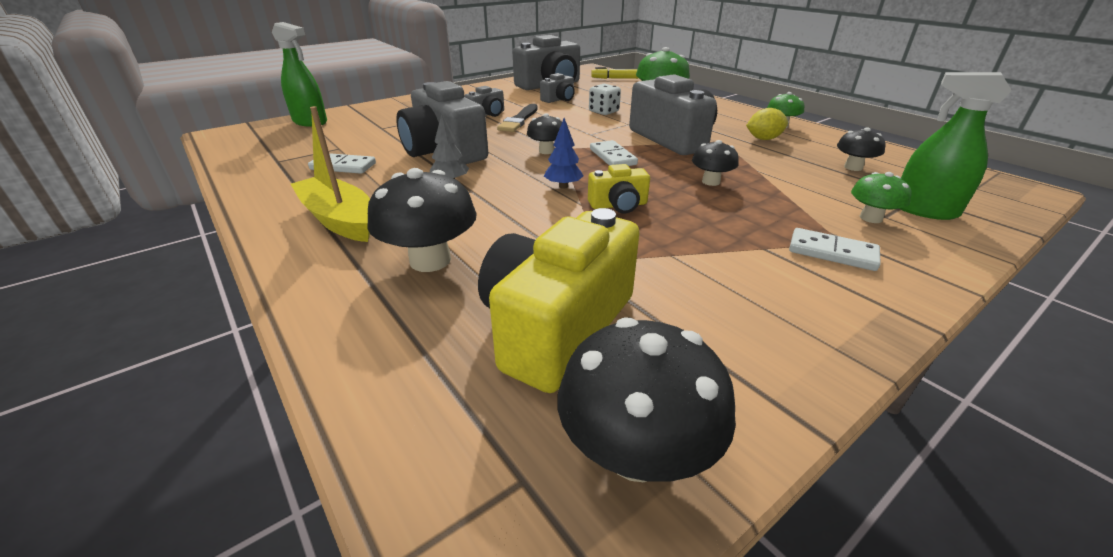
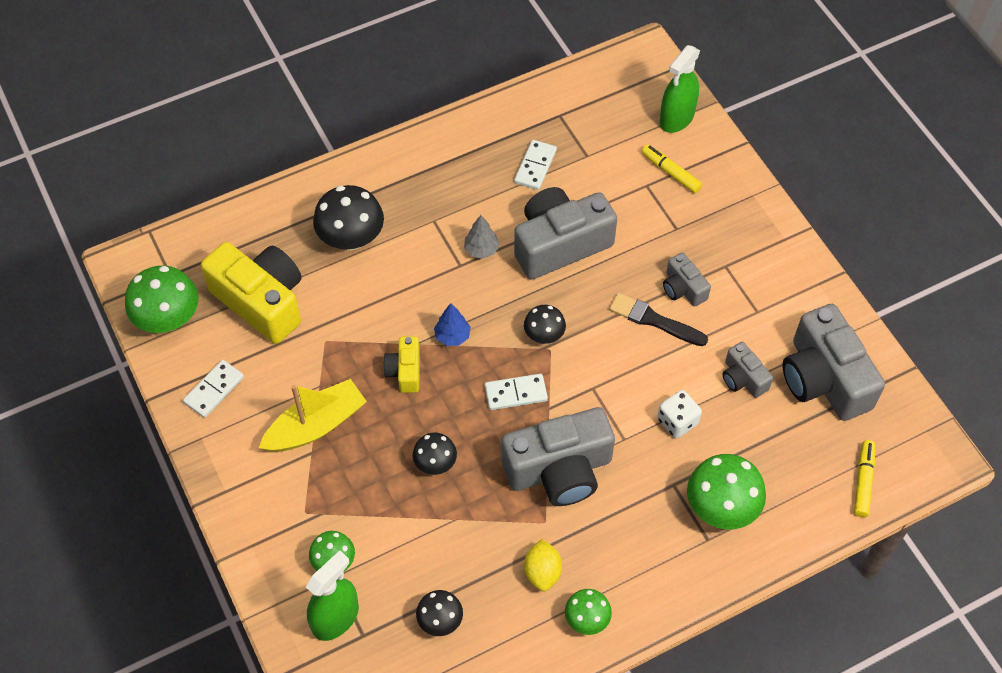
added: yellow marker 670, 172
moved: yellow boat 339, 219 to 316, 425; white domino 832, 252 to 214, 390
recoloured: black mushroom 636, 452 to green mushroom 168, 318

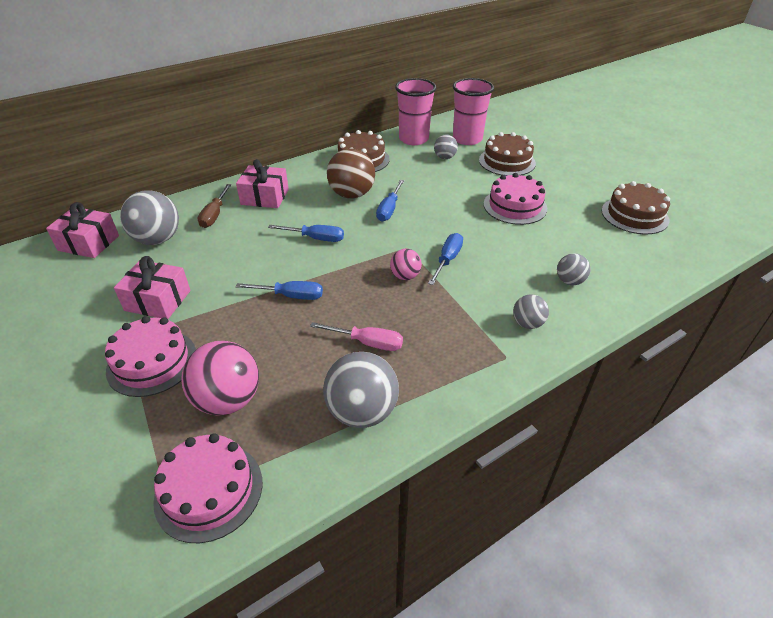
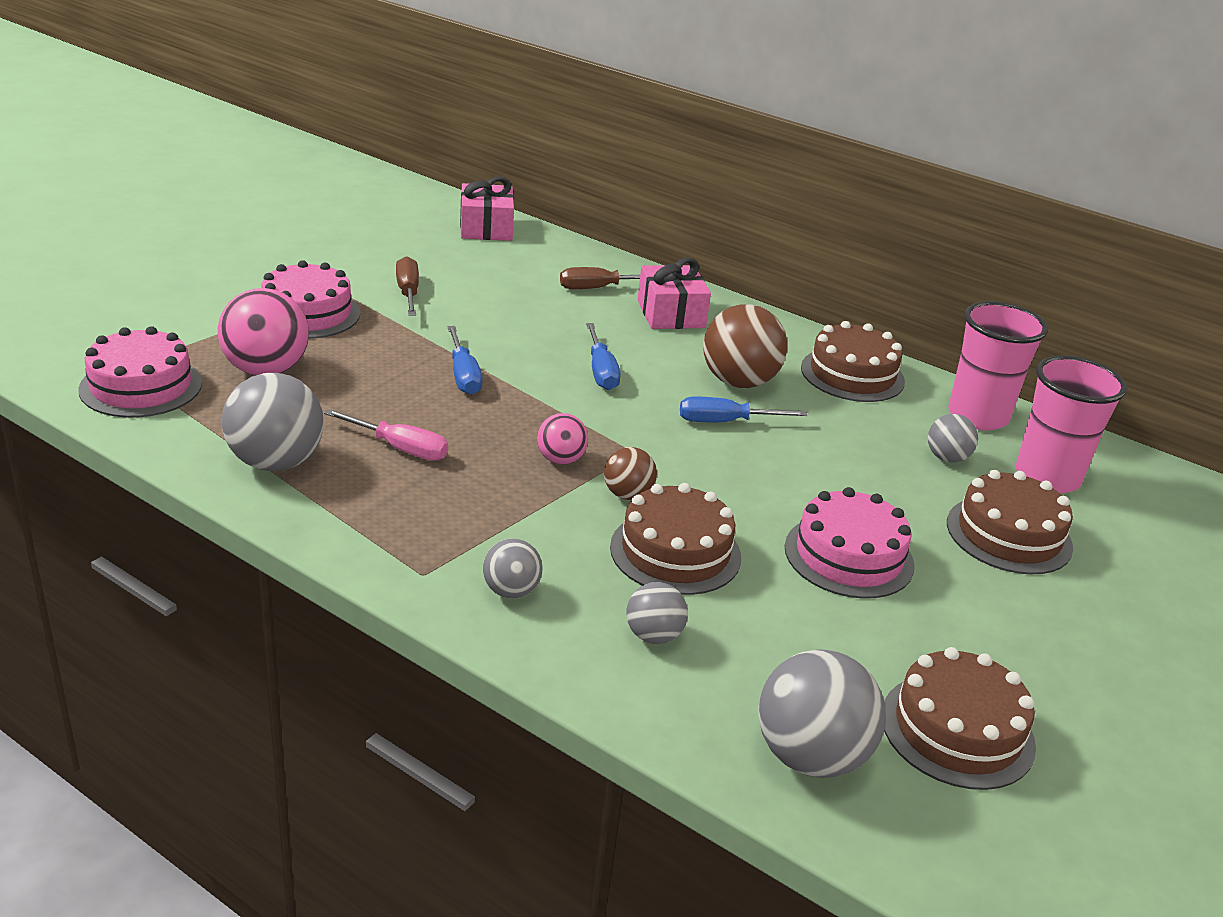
added: brown cake 675, 552
moved: grey ball 157, 239 to 810, 756
replaced: pink gift 158, 300 to brown screwdriver 408, 292; blue screwdriver 447, 260 to brown ball 627, 495
turned: pink screwdriver 368, 343 = 400, 448 60 degrees counterclockwise

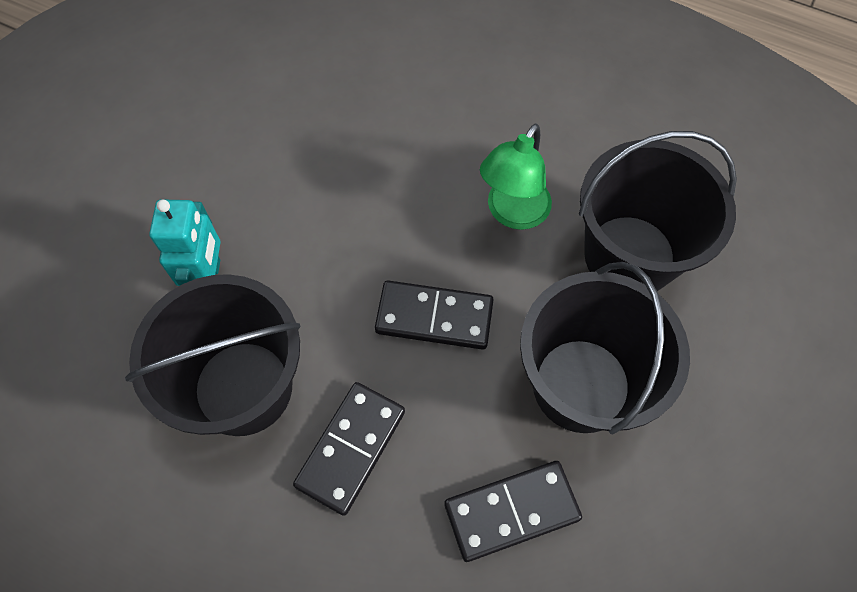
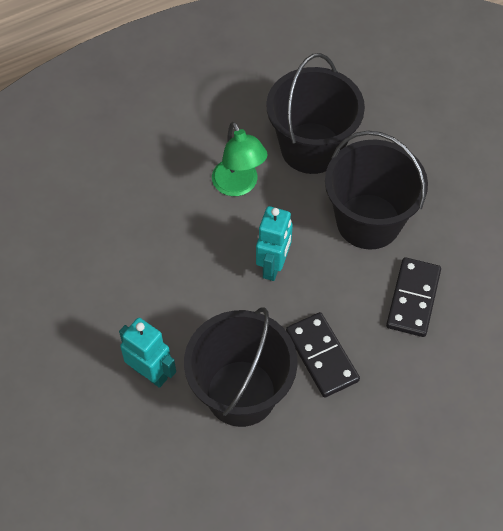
replaced: black domino 434, 317 to turquoise robot 273, 266

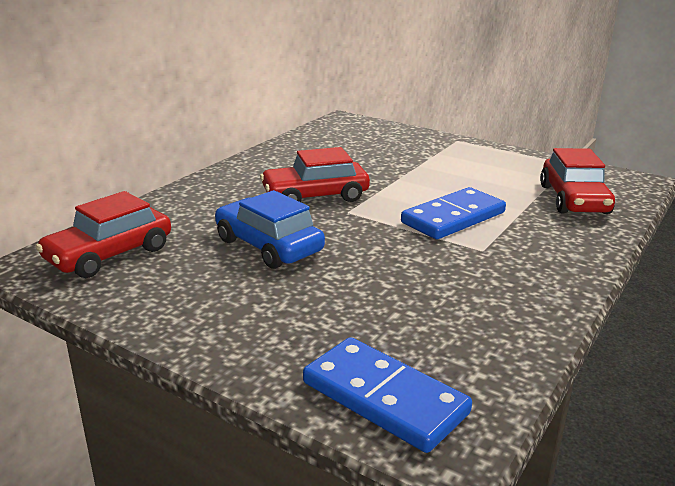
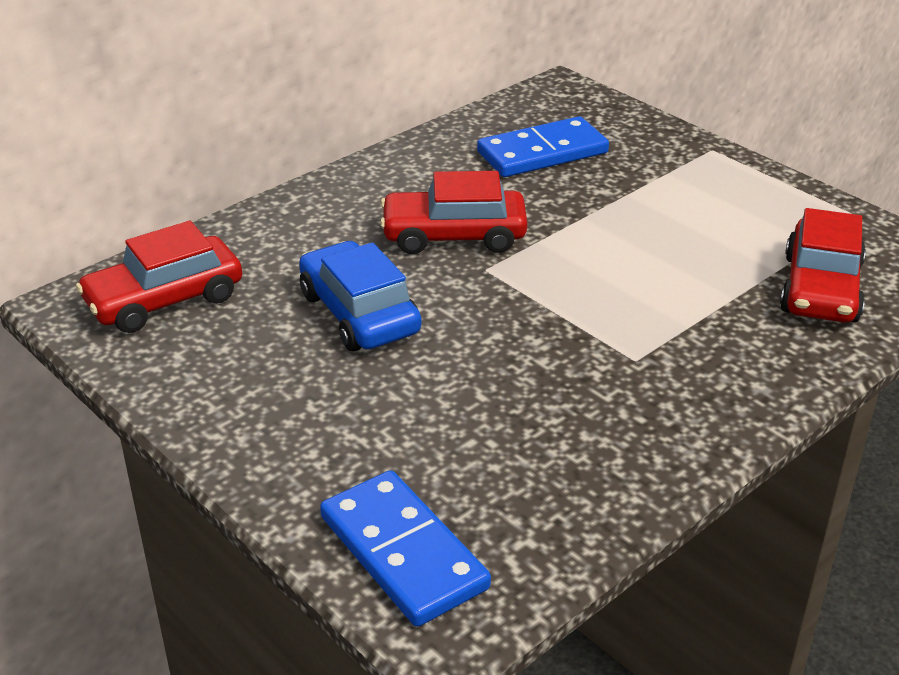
moved: blue domino 453, 218 to 542, 153

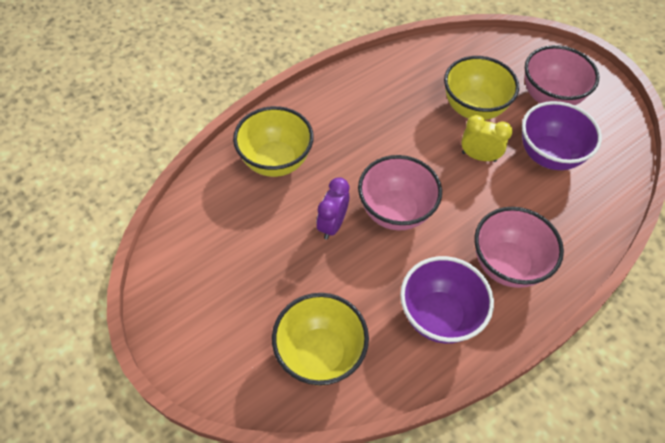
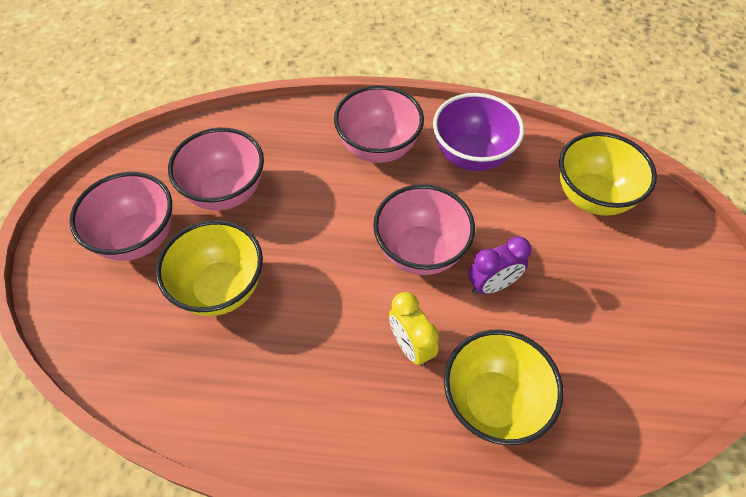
moved: yellow clock 479, 156 to 411, 346
recoloured: purple bowl 549, 155 to pink bowl 226, 192

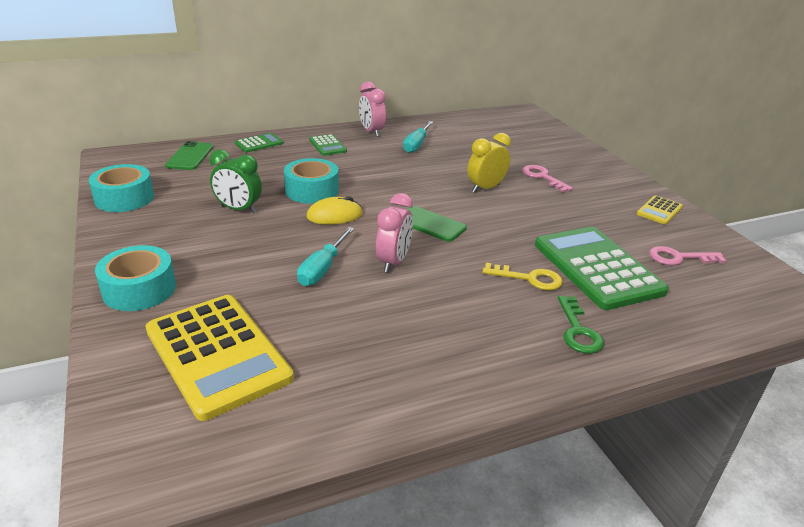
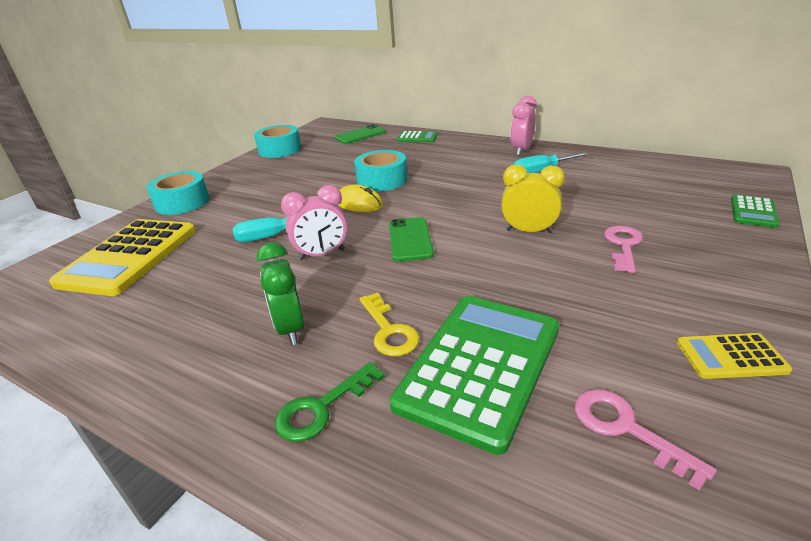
moved: green clock 238, 209 to 290, 328; green calculator 327, 145 to 753, 212

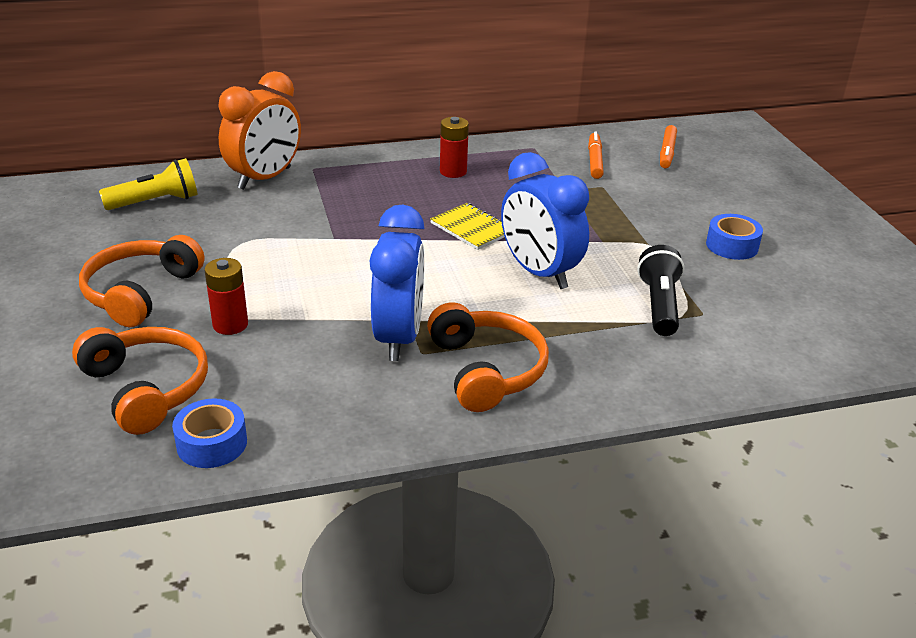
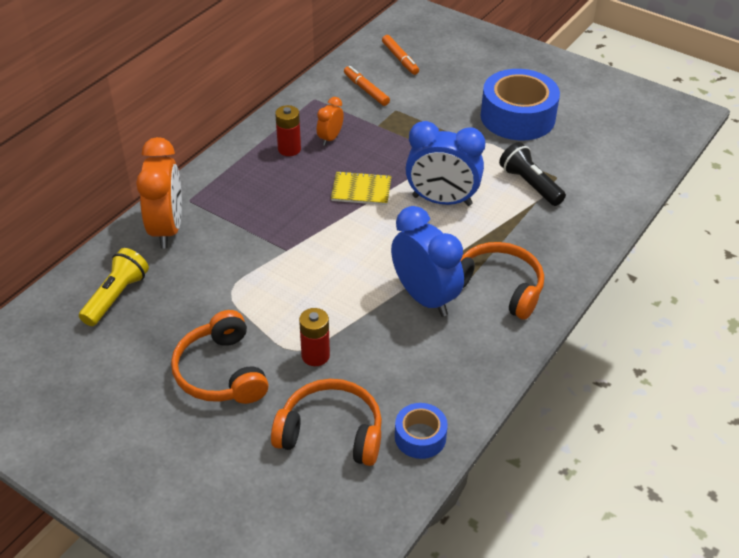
added: orange clock 330, 138
resized: blue tape 732, 245 = 517, 117 x1.97

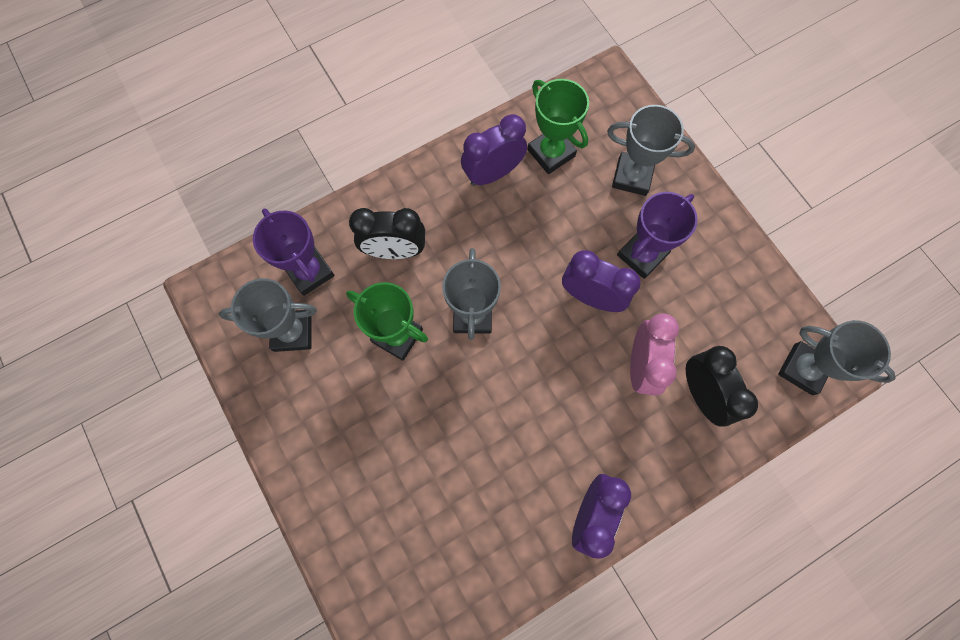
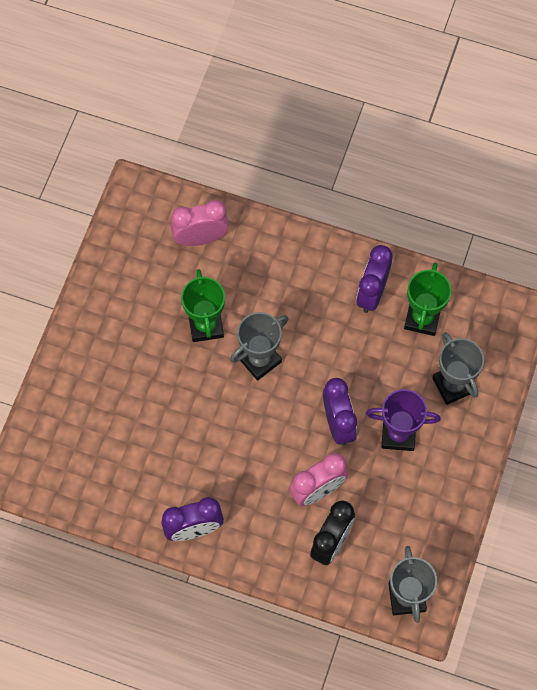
removed: grey trophy 292, 332; black clock 395, 251
replaced: purple trophy 309, 272 to pink clock 200, 238
turned: purple clock 493, 173 = 372, 293 90 degrees counterclockwise

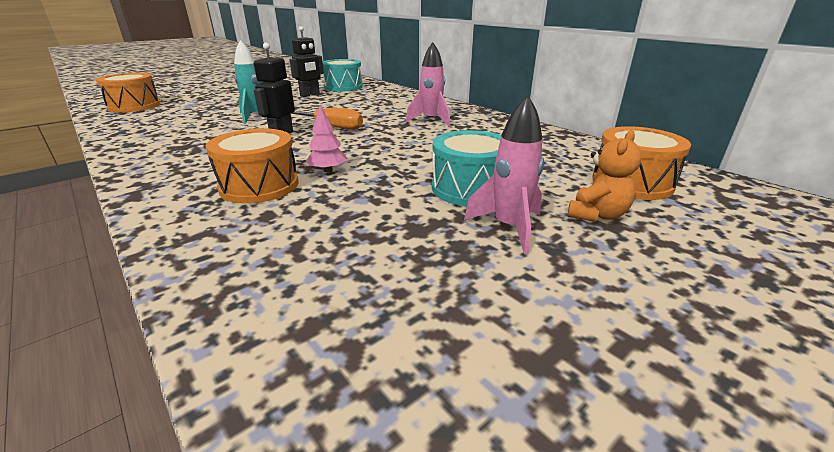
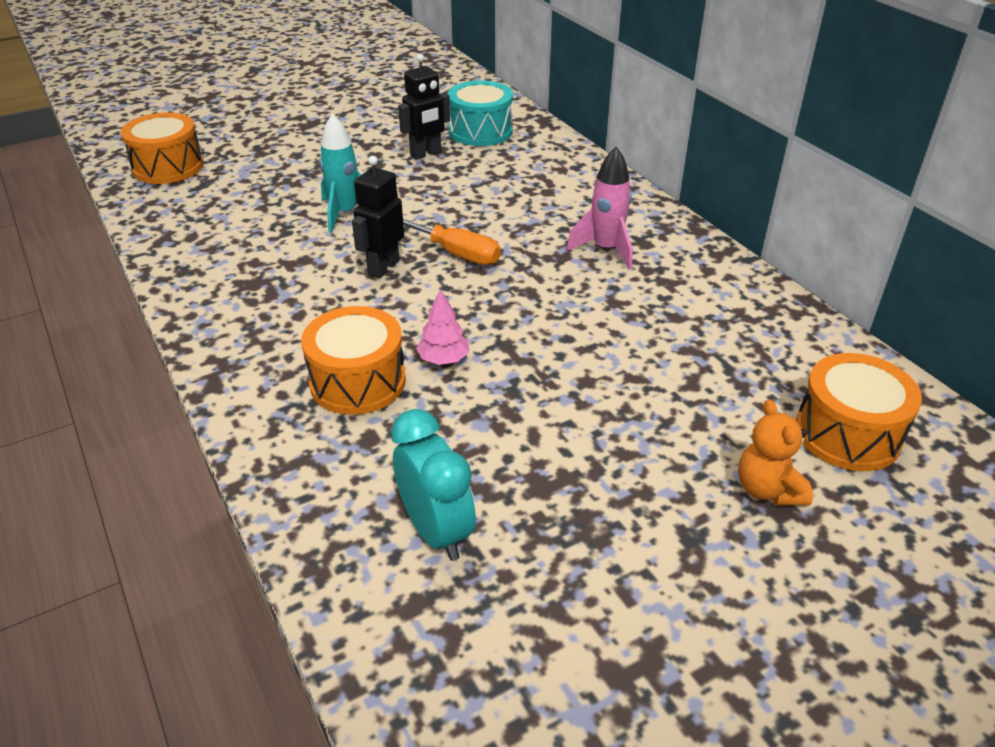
removed: turquoise drum 469, 188; pink rocket 509, 227
added: turquoise clock 436, 531
turned: orange teddy bear 596, 215 = 768, 489 120 degrees clockwise

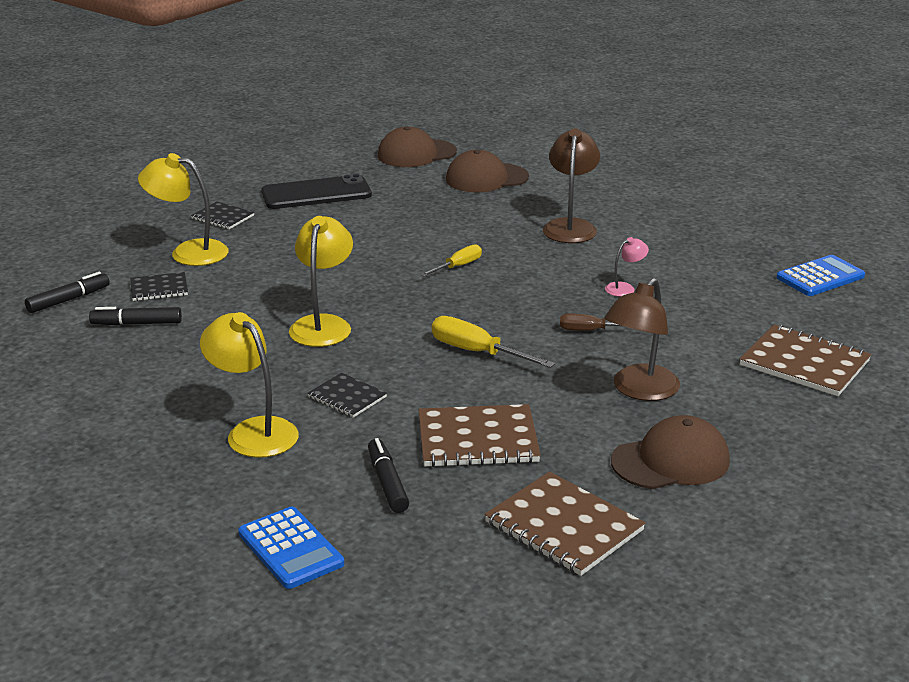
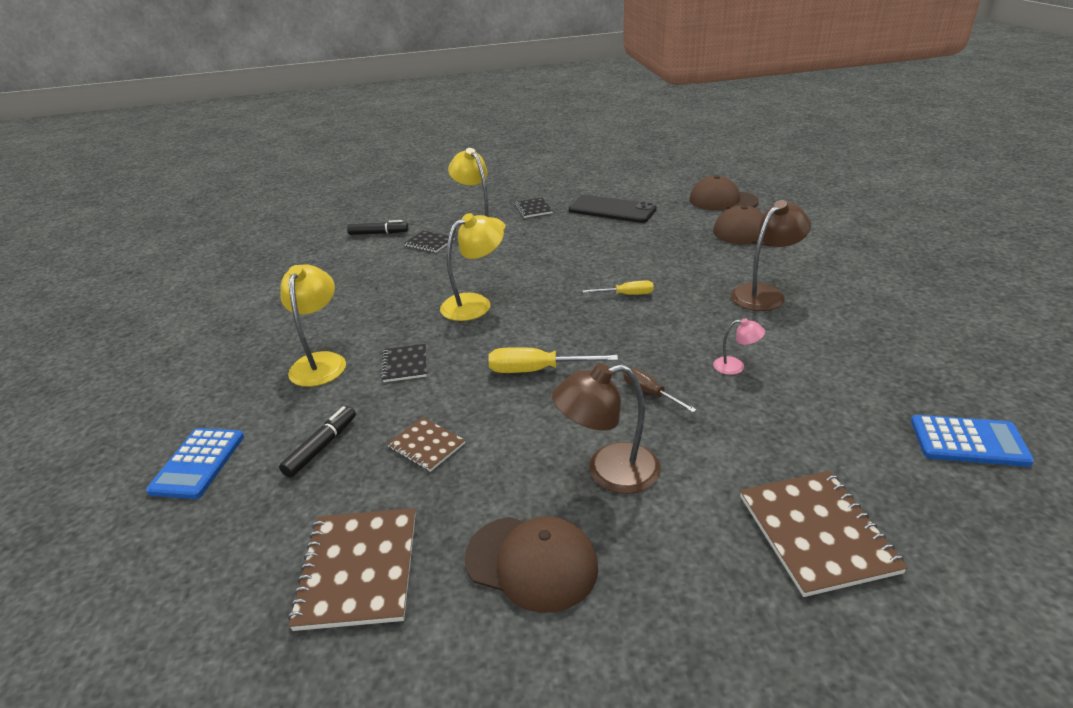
removed: black marker 136, 324
turned: yellow screwdriver 477, 352 = 536, 370 75 degrees counterclockwise
resized: brown notebook 477, 439 = 426, 445 x0.57

